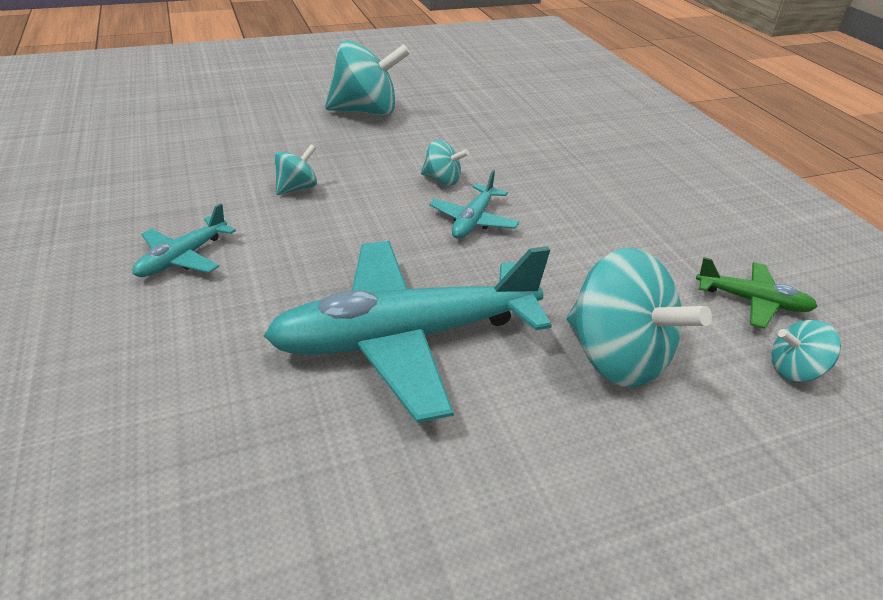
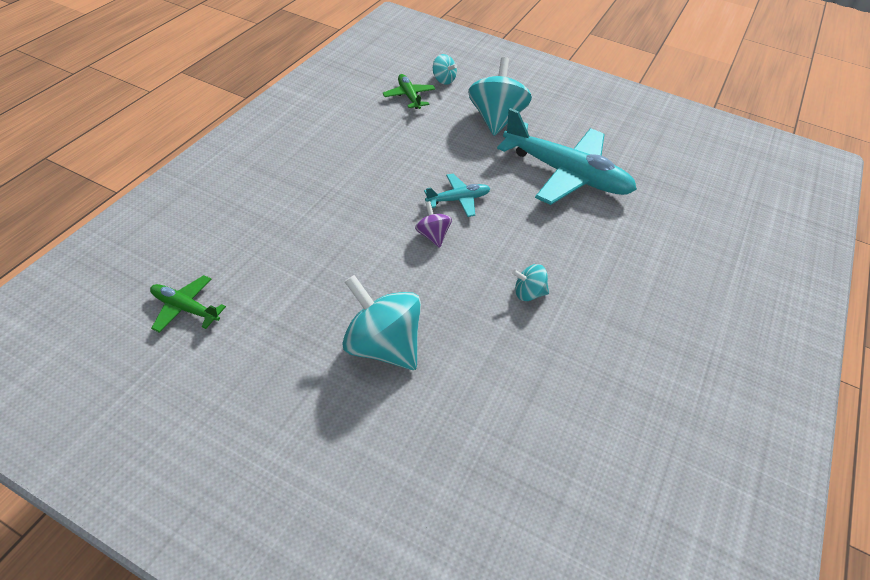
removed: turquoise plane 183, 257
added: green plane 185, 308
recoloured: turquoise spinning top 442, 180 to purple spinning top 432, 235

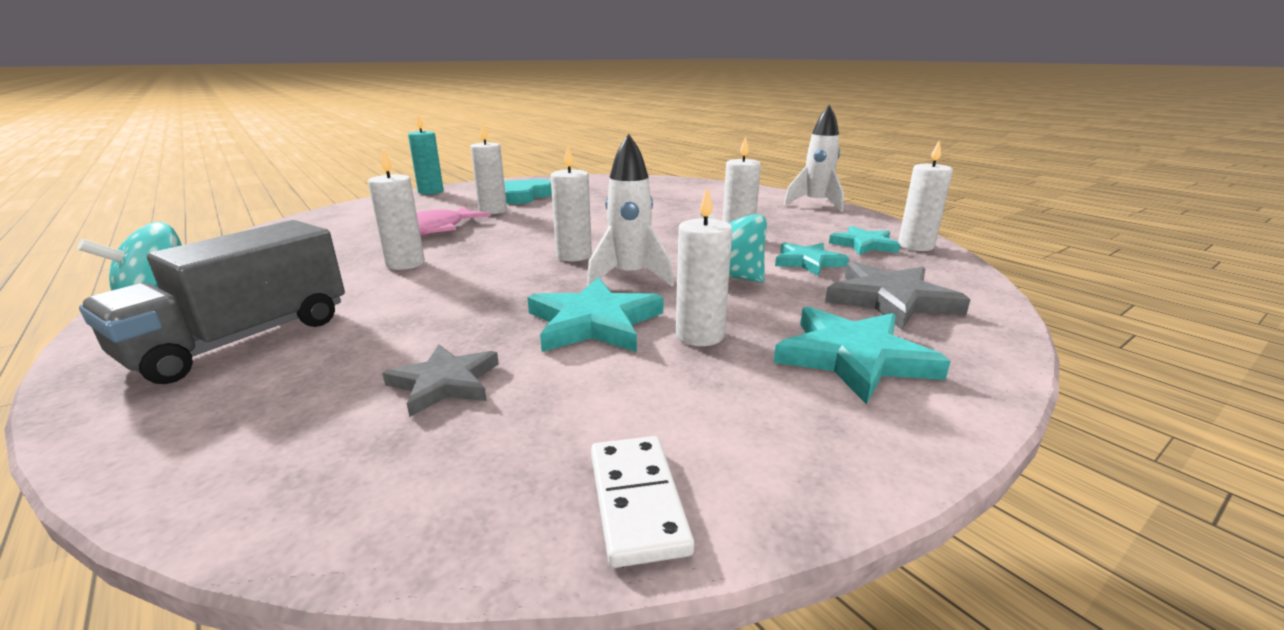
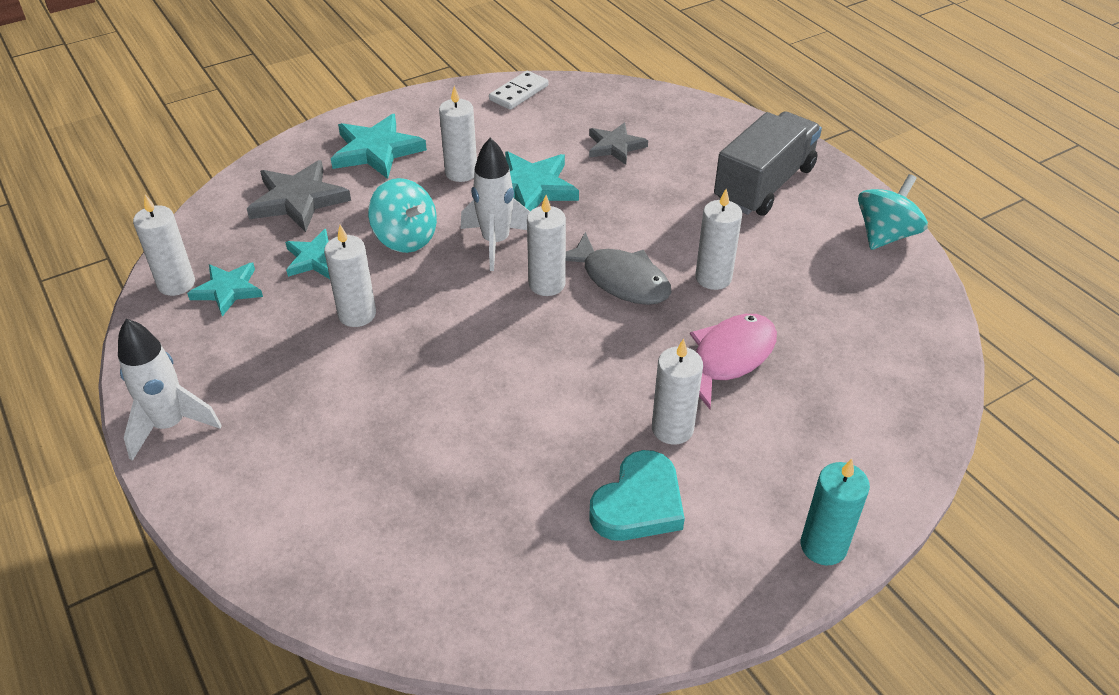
added: grey fish 620, 280
turned: white domino 636, 501 = 519, 93 45 degrees clockwise

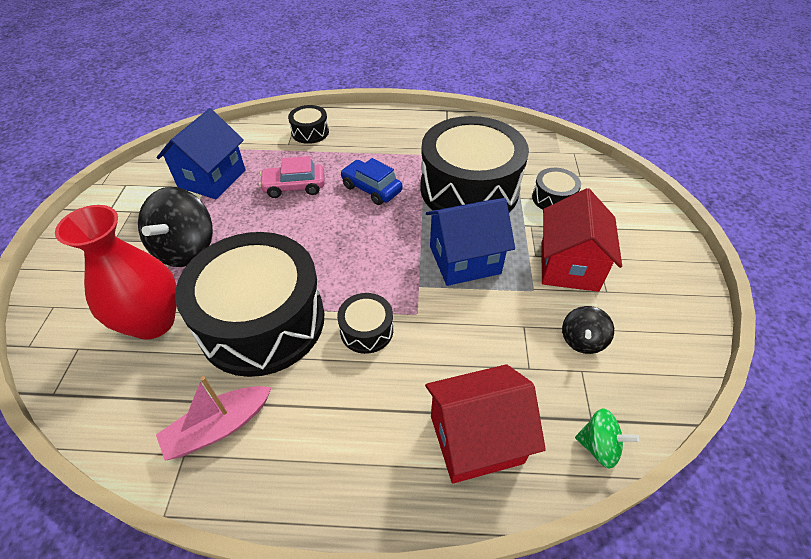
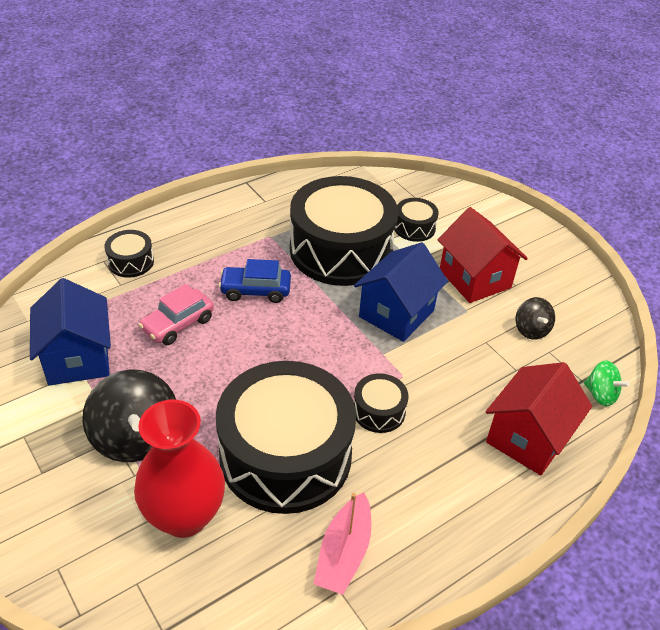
turned: green spinning top 599, 446 = 600, 394 60 degrees clockwise

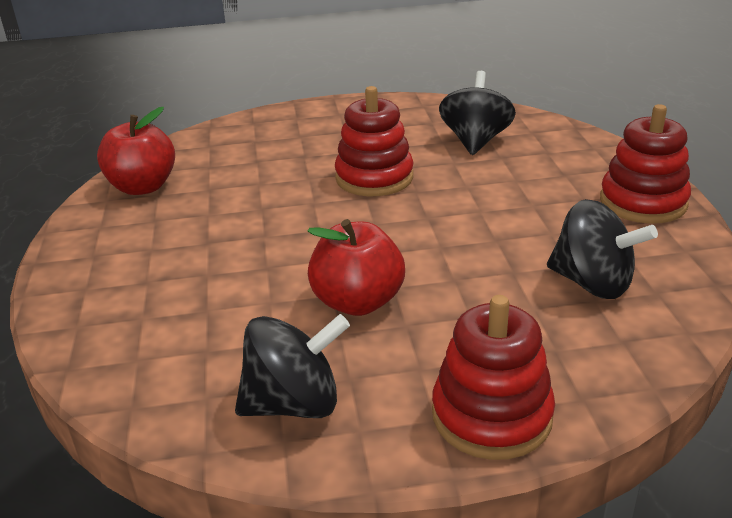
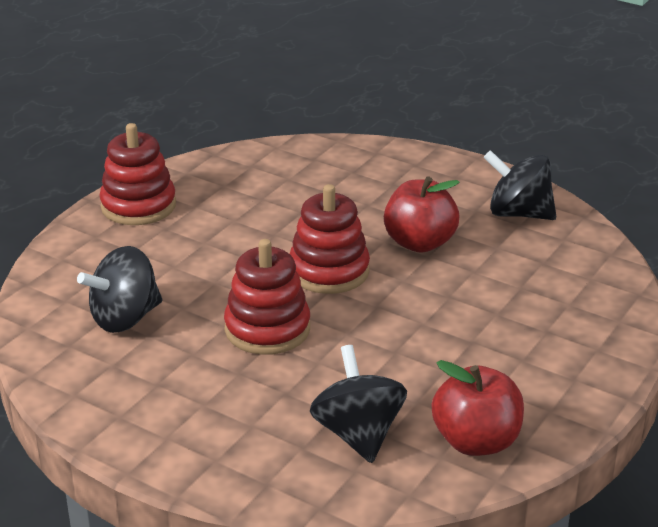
moved: red stacking toy 491, 415 to 329, 271; black spinning top 592, 283 to 358, 434

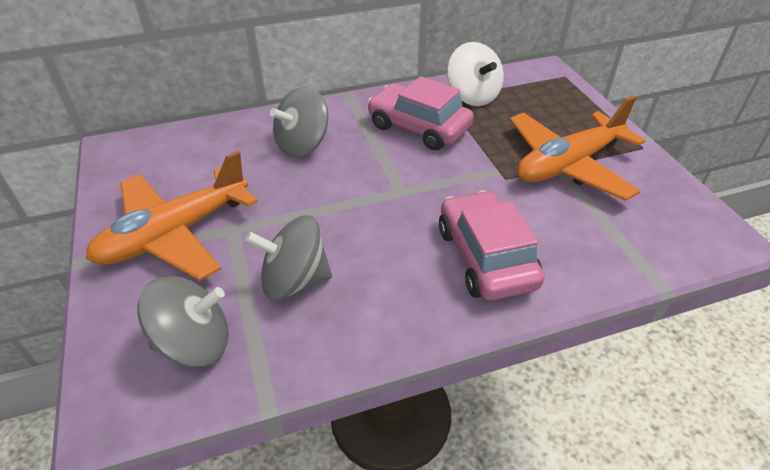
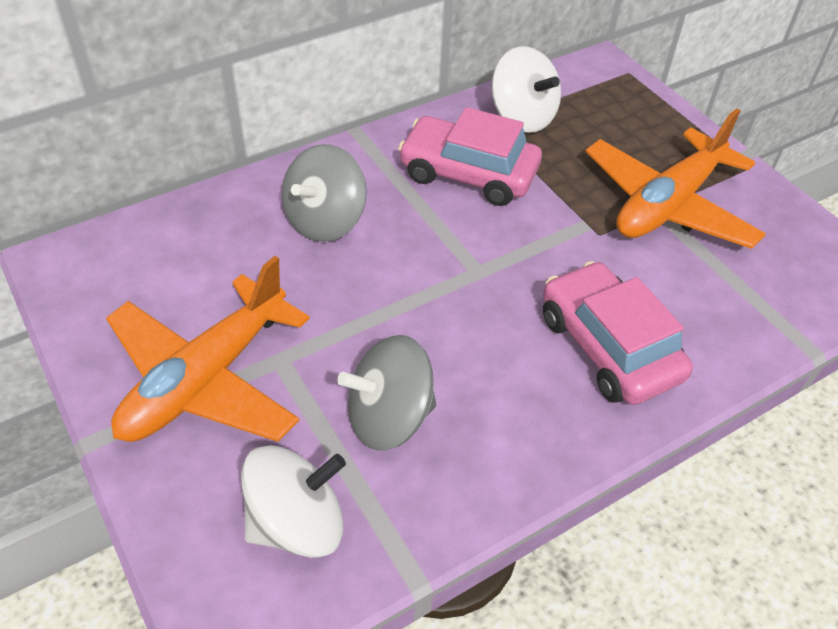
recoloured: grey spinning top 194, 343 to white spinning top 297, 523

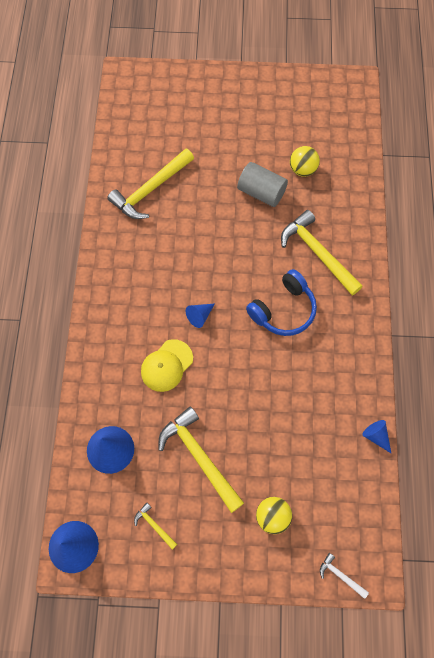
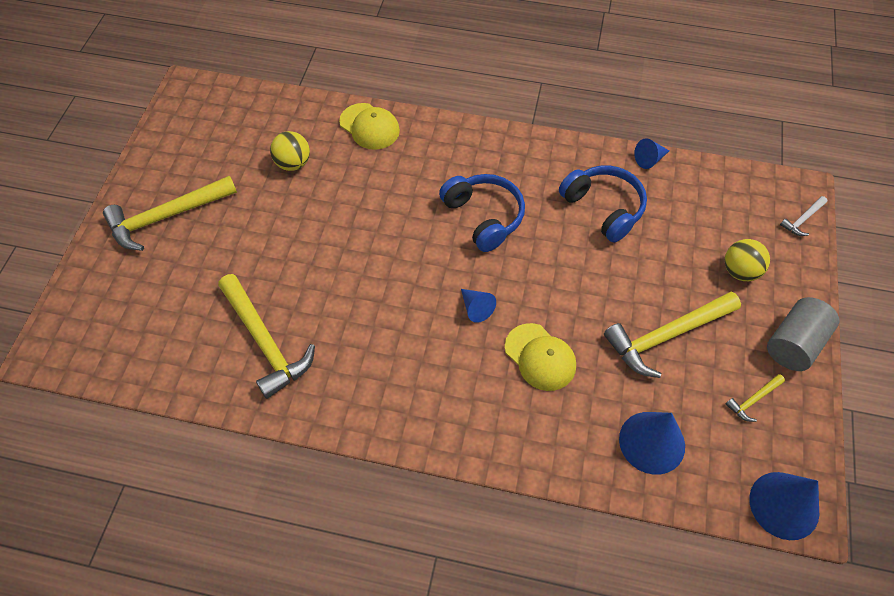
added: yellow cap 369, 126; blue headphones 604, 208
moved: grey cylinder 261, 192 to 794, 344; yellow hammer 317, 253 to 166, 217

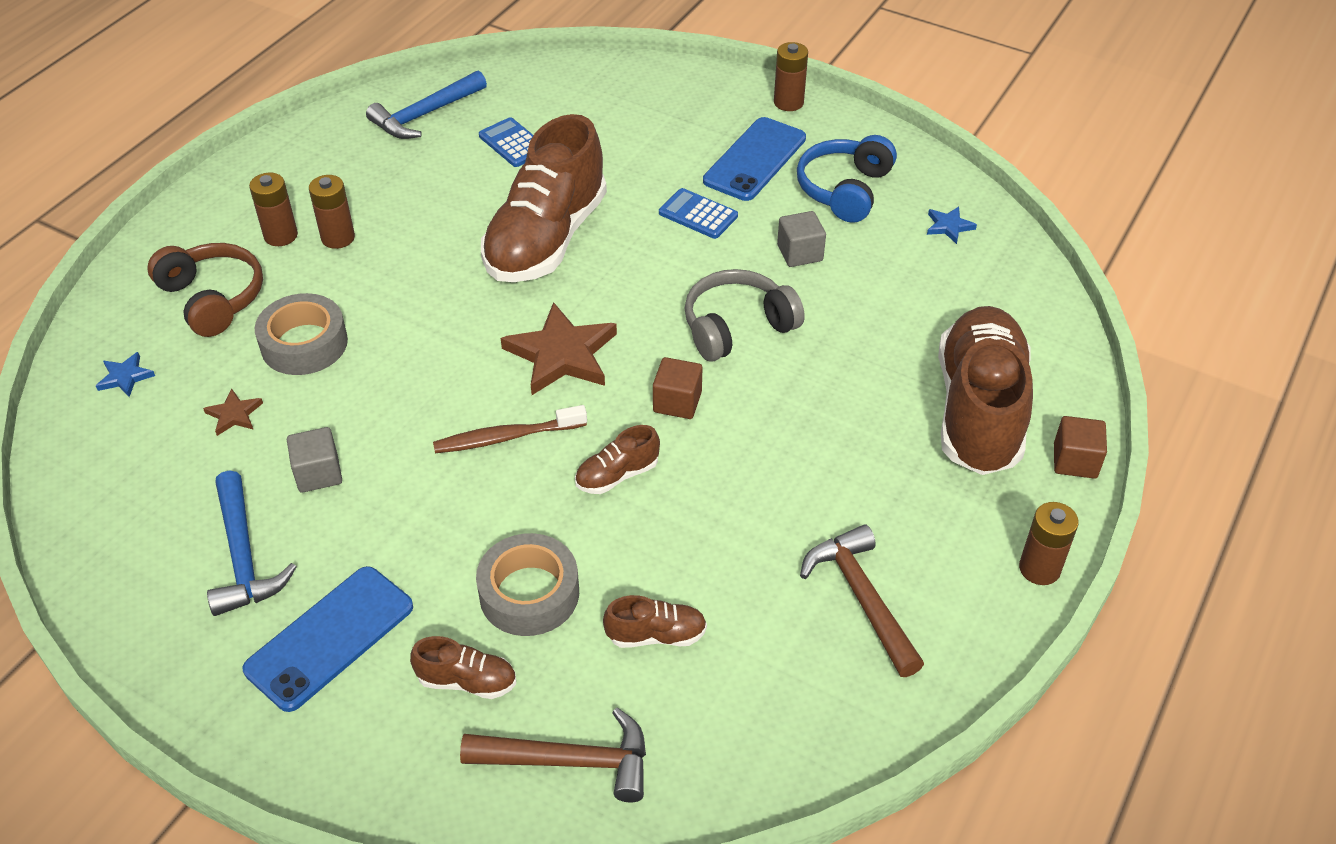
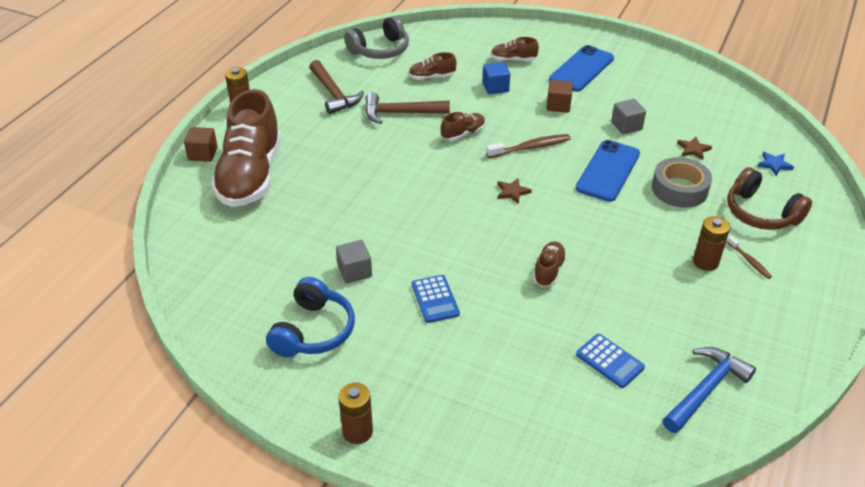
removed: blue hammer 244, 557; blue star 949, 226
moved: brown hammer 570, 761 to 400, 113; brown cube 677, 402 to 558, 105; grey headphones 737, 327 to 380, 50; blue phone 755, 159 to 608, 171
replaced: brown battery 281, 235 to brown toothbrush 749, 261; grey tape 529, 593 to blue cube 495, 87
turned: blue calculator 698, 214 = 435, 299 45 degrees clockwise
resized: brown shoe 546, 239 = 549, 271 x0.42; brown star 561, 354 = 512, 192 x0.47

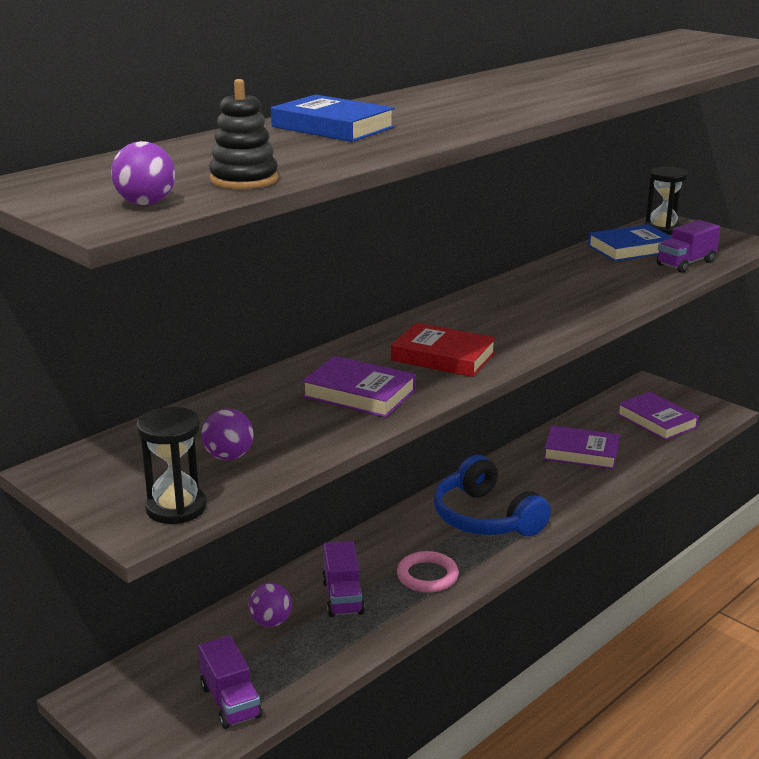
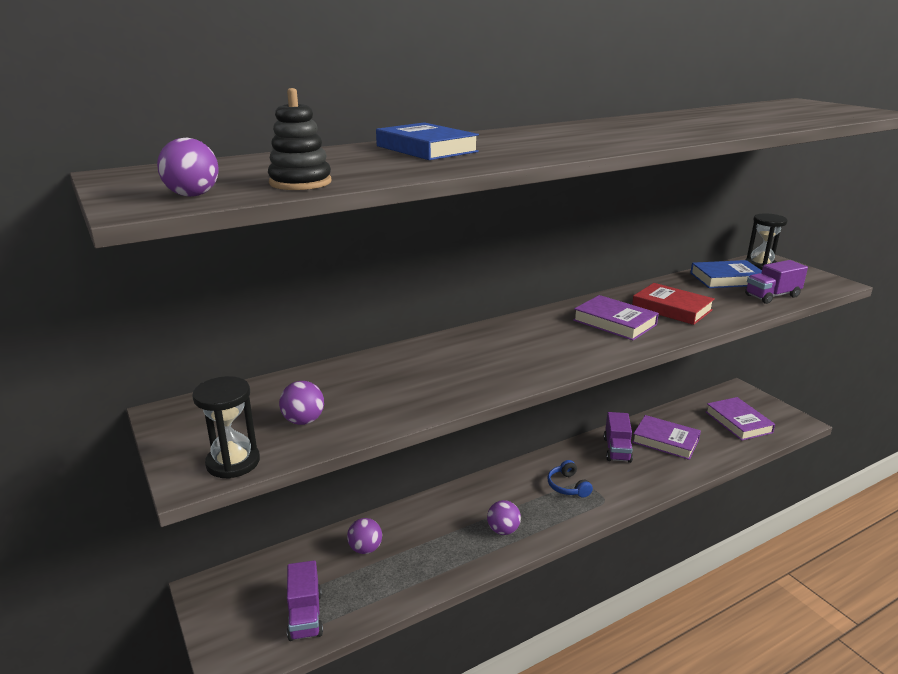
moved: purple book 359, 393 to 614, 322; purple truck 343, 597 to 617, 450; red book 443, 357 to 671, 308
replaced: pink ring 427, 576 to purple ball 503, 530
resized: blue headphones 485, 518 = 567, 486 x0.49

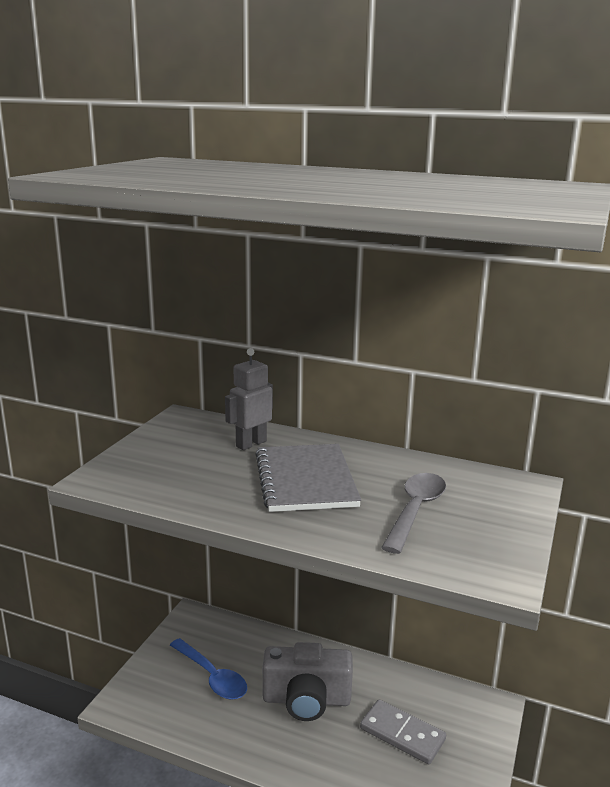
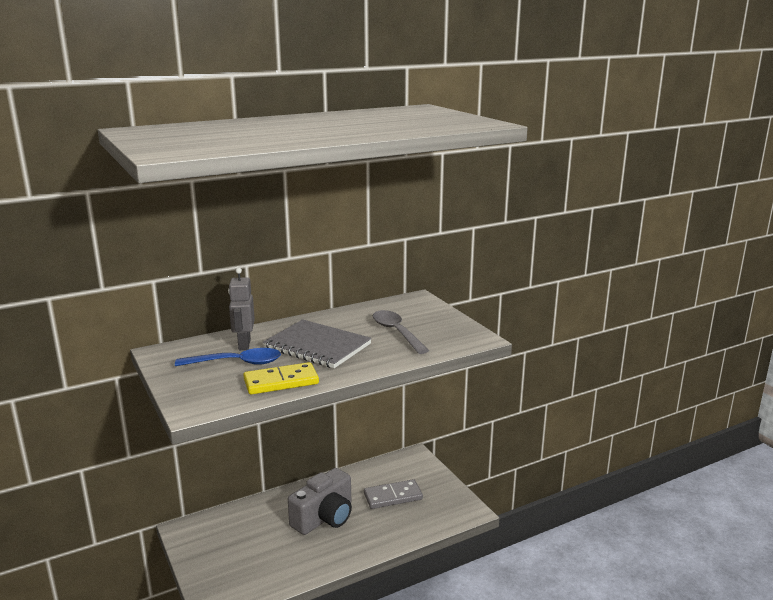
added: yellow domino 281, 381
moved: blue spoon 212, 677 to 237, 363

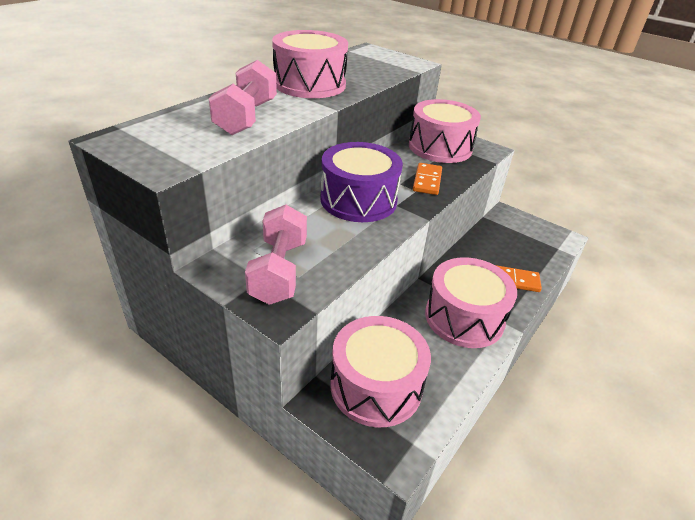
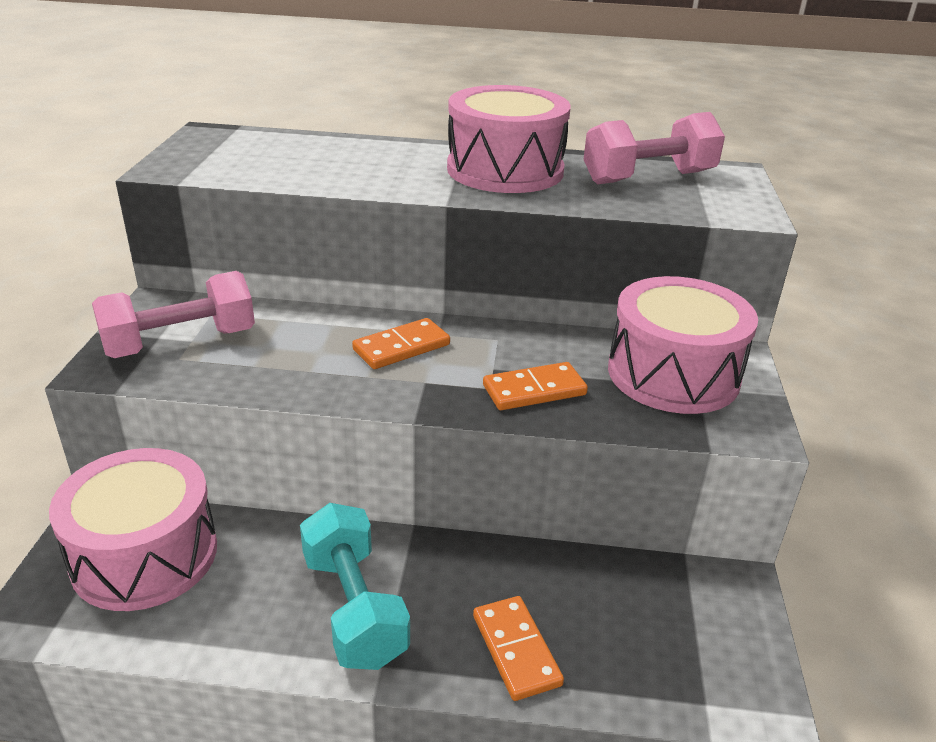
moved: pink dumbbell 246, 117 to 648, 178
replaced: purple drum 358, 200 to orange domino 401, 347; pink drum 464, 317 to turquoise dumbbell 354, 608

